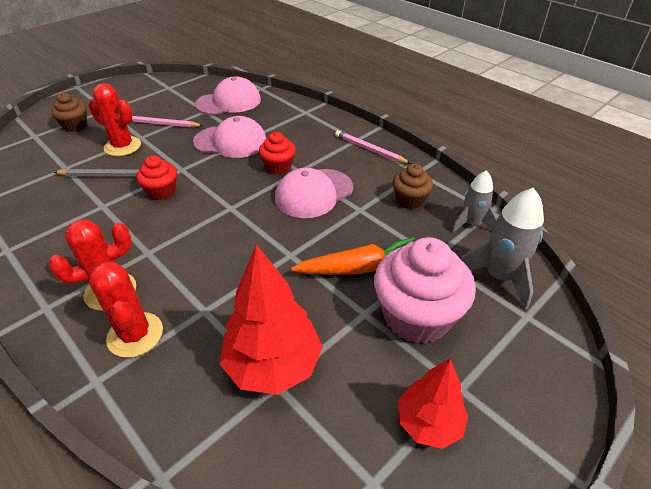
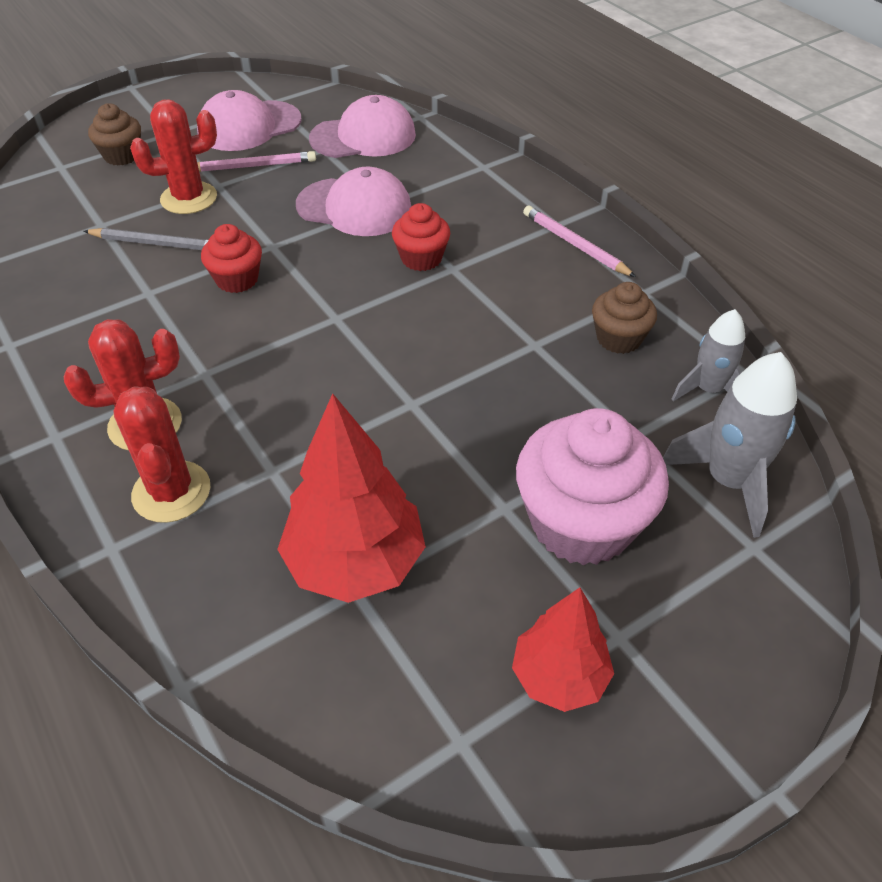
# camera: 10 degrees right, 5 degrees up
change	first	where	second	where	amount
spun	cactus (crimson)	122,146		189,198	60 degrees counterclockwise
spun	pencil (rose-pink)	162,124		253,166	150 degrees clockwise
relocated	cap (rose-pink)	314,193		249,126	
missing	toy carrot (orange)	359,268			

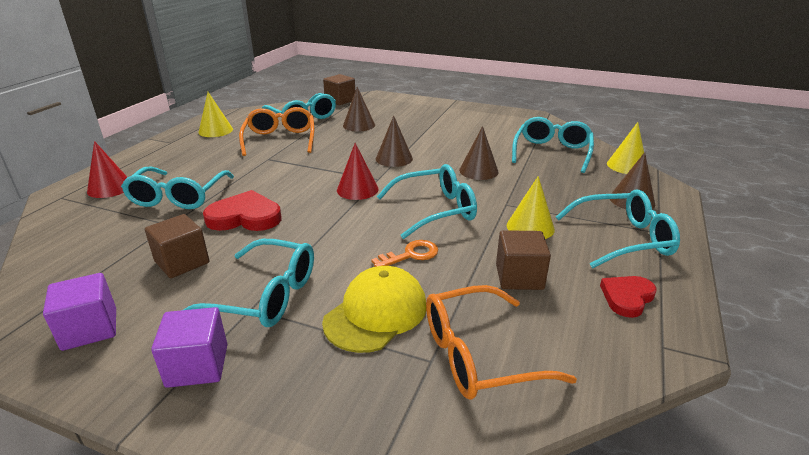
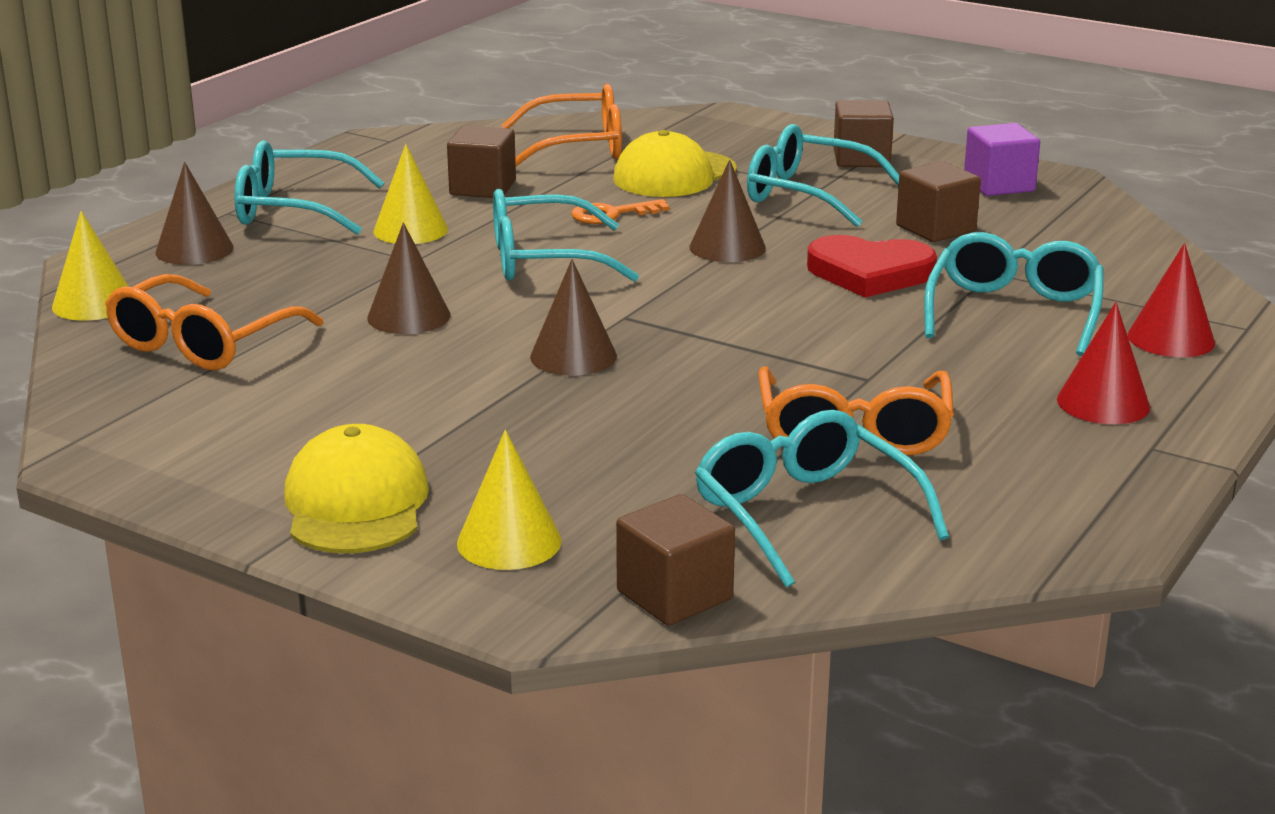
# camera: 170 degrees left, 5 degrees down
change	first	where	second	where	amount
colour	solid cube (purple)	197,365	solid cube (russet)	861,159	
relocated	solid cone (bright yellow)	215,130		509,542	
relocated	solid cone (crimson)	357,189		1103,403	
relocated	solid cone (russet)	359,125		727,247	
colour	spectacles (turquoise)	552,152	spectacles (orange)	202,343	
missing	heart (crimson)	627,297			
appeared			cap (bright yellow)	356,503	

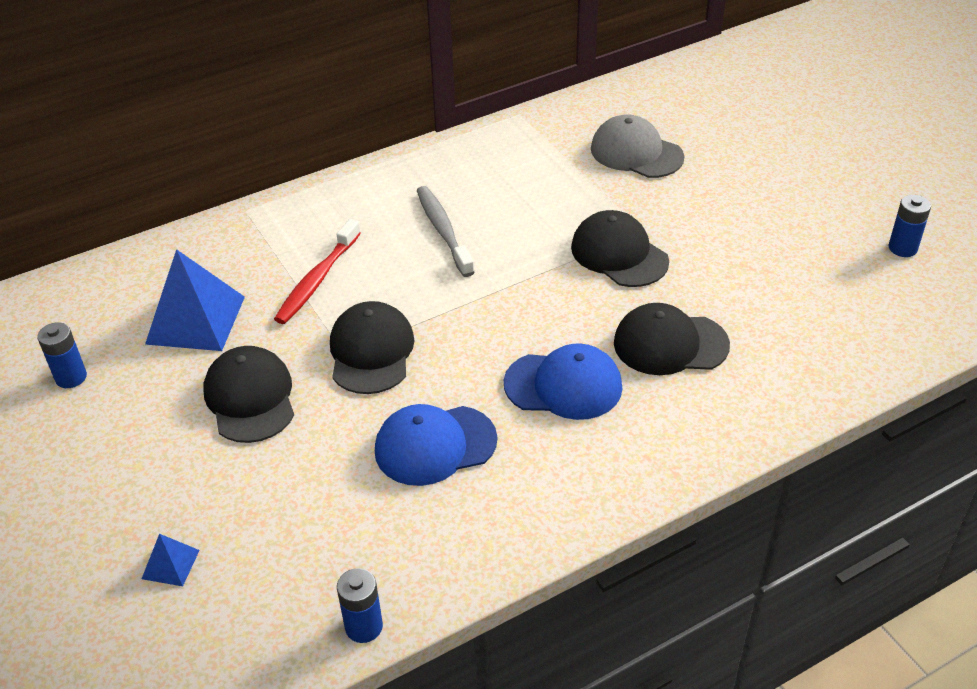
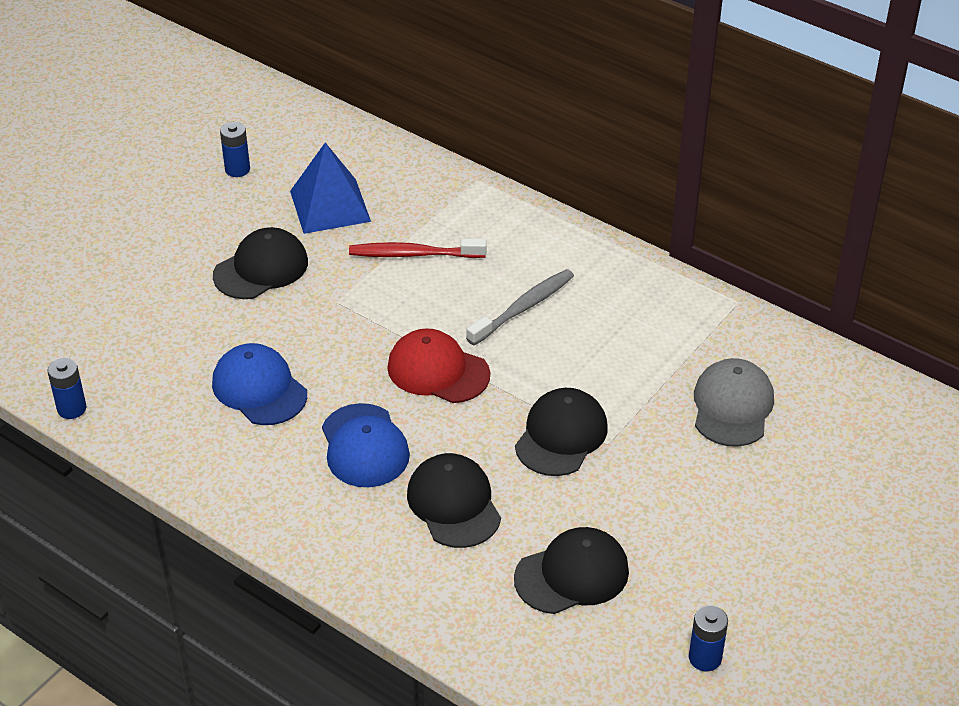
# camera: 65 degrees right, 0 degrees up
change	first	where	second	where	amount
missing	pyramid shape (cobalt)	170,564			
relocated	cap (jet-black)	371,352		572,574	
appeared			cap (crimson)	438,371	

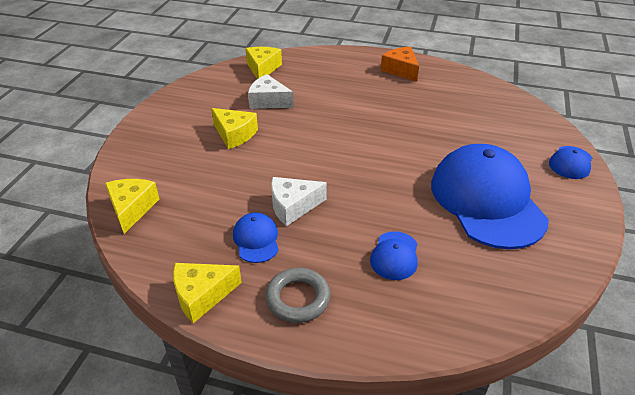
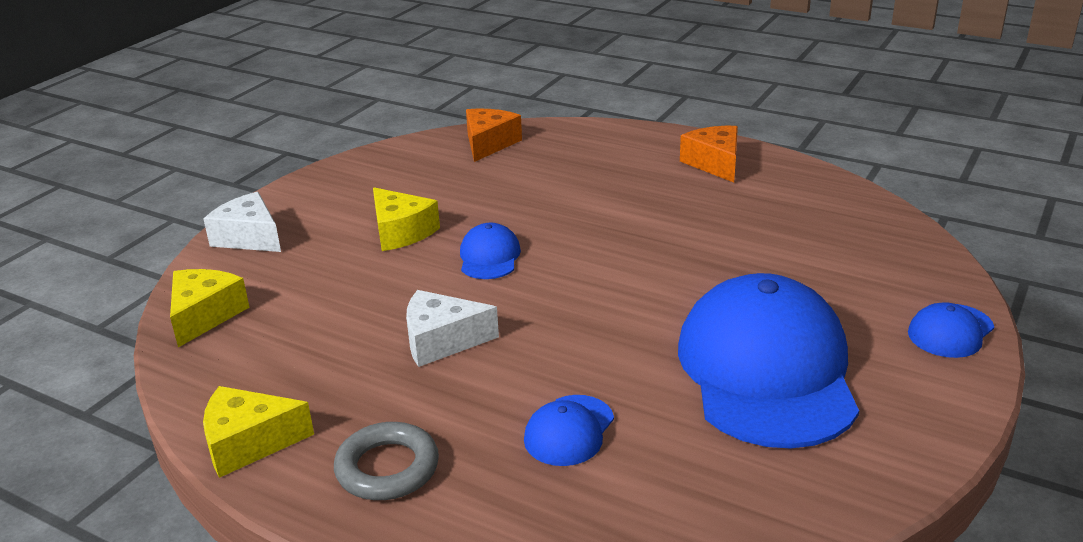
# camera: 15 degrees right, 10 degrees down
change	first	where	second	where	amount
relocated	cap (cobalt)	256,239		489,257	
colour	cheese wedge (bright yellow)	262,68	cheese wedge (orange)	489,144	
relocated	cheese wedge (snow-white)	268,101		249,237	

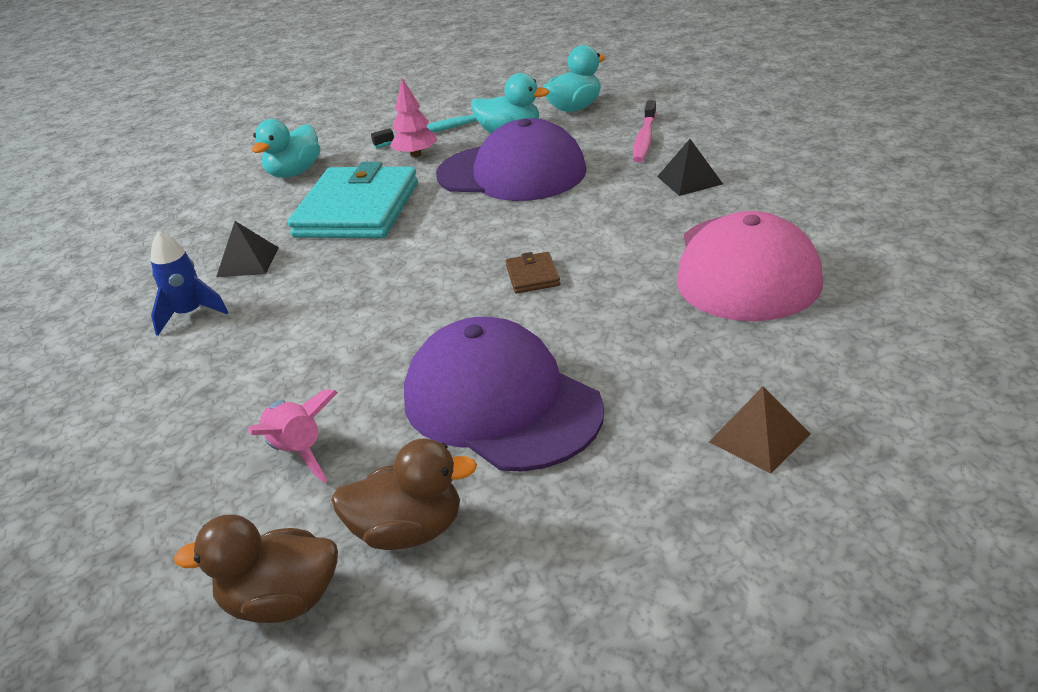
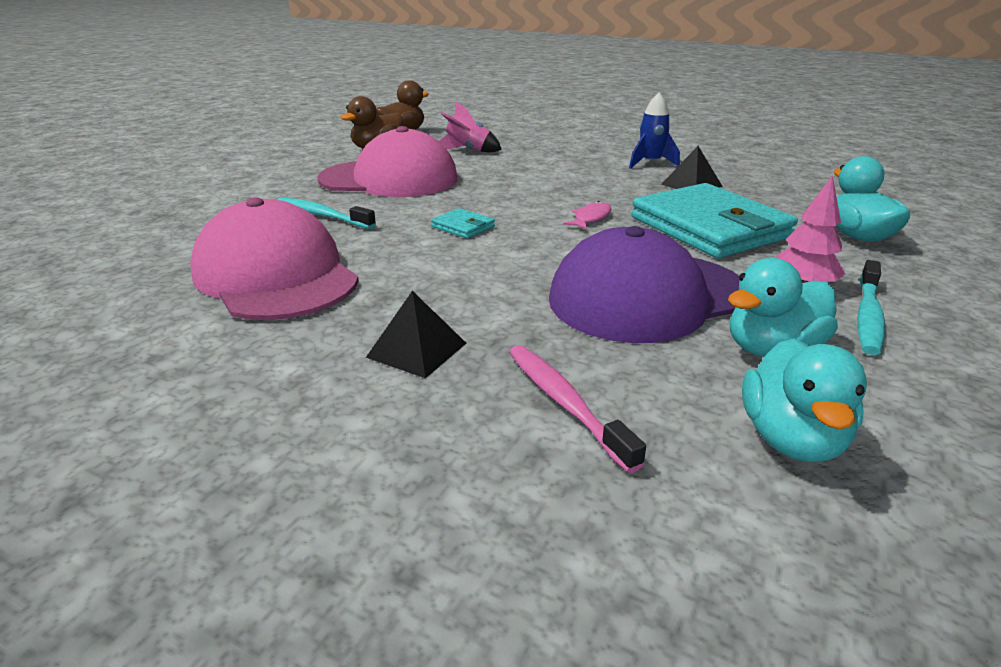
# camera: 135 degrees right, 5 degrees down
change	first	where	second	where	amount
colour	cap (purple)	501,403	cap (rose-pink)	389,179	
colour	billfold (russet)	533,276	billfold (turquoise)	463,227	
missing	pyramid shape (russet)	759,438			
appeared			dental brush (turquoise)	322,215	
appeared			fish figure (rose-pink)	591,218	

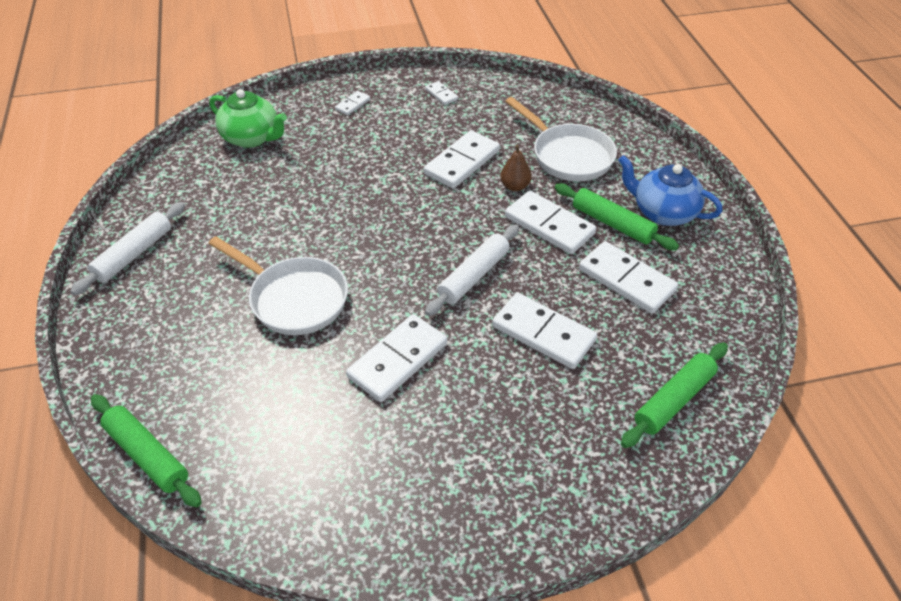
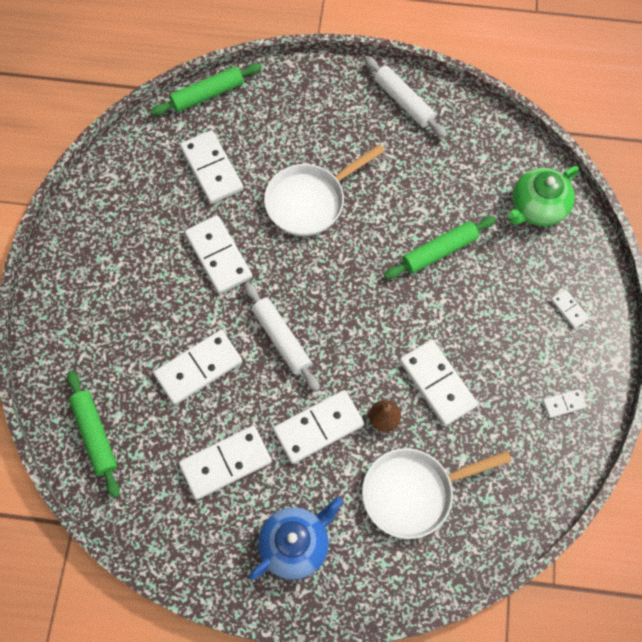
# camera: 110 degrees right, 20 degrees up
change	first	where	second	where	amount
relocated	dough roller (green)	612,223		439,251	
appeared			domino tile (snow-white)	211,169	

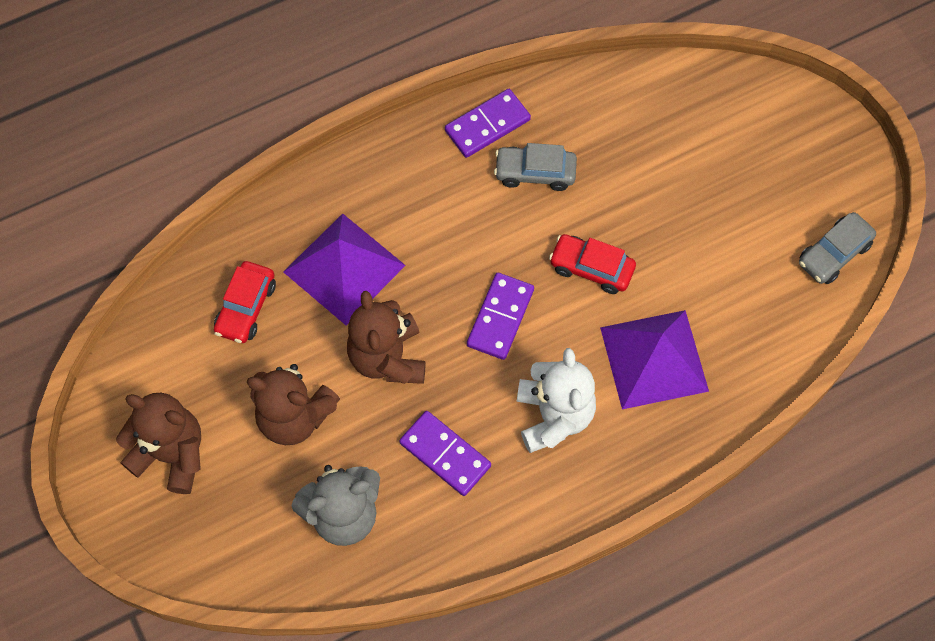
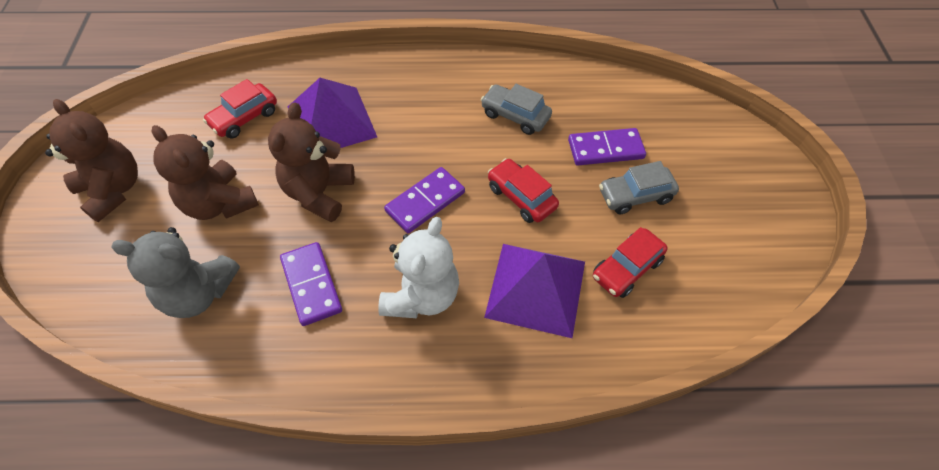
# camera: 25 degrees right, 10 degrees down
change	first	where	second	where	amount
relocated	domino tile (purple)	487,125		605,149	
relocated	car (gray)	834,254		635,196	
appeared			car (crimson)	626,269	

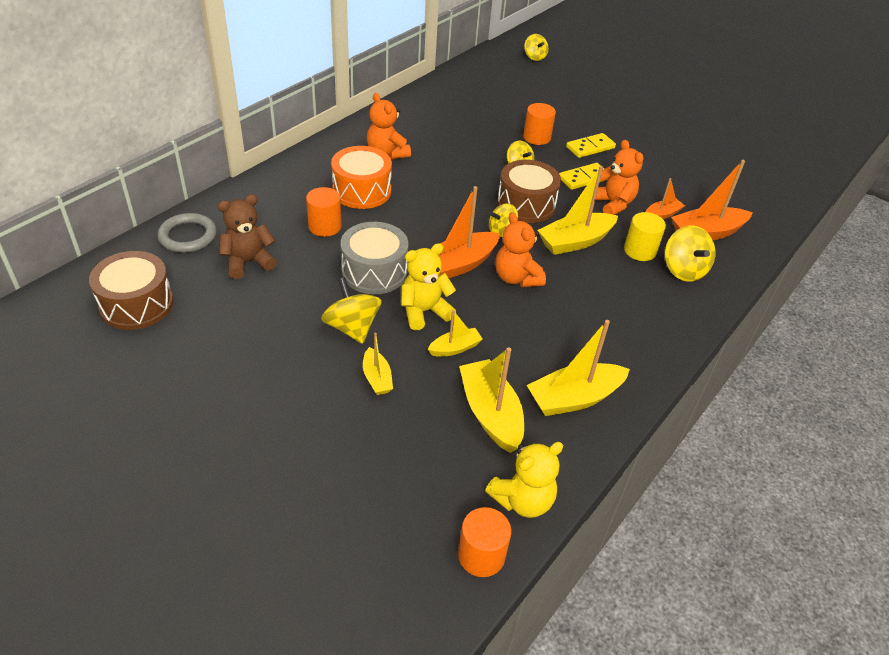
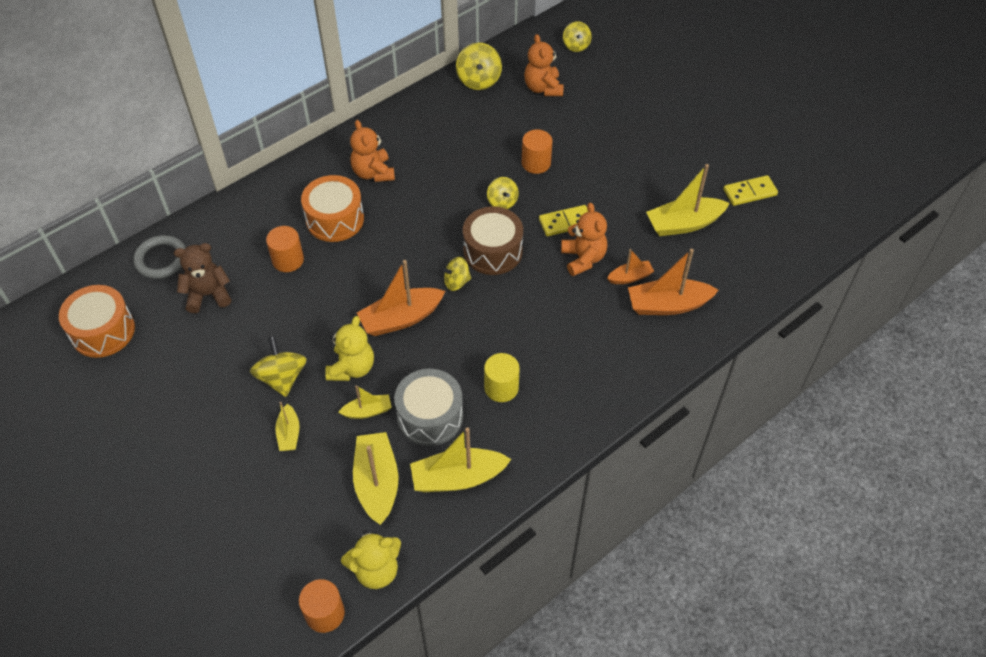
# camera: 15 degrees right, 10 degrees up
change	first	where	second	where	amount
colour	toy drum (russet)	136,304	toy drum (orange)	103,331	
relocated	toy drum (gray)	374,271		430,416	
spun	teddy bear (bright yellow)	424,311		352,368	120 degrees clockwise
relocated	teddy bear (orange)	516,278		543,88	
relocated	sailboat (bright yellow)	575,241		684,224	
relocated	domino tile (bright yellow)	590,147		749,192	
relocated	cylinder shape (bright yellow)	640,251		501,387	
relocated	spinning top (bright yellow)	683,270		479,80	

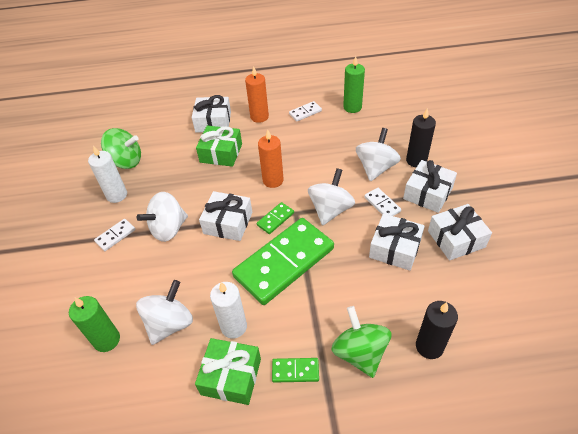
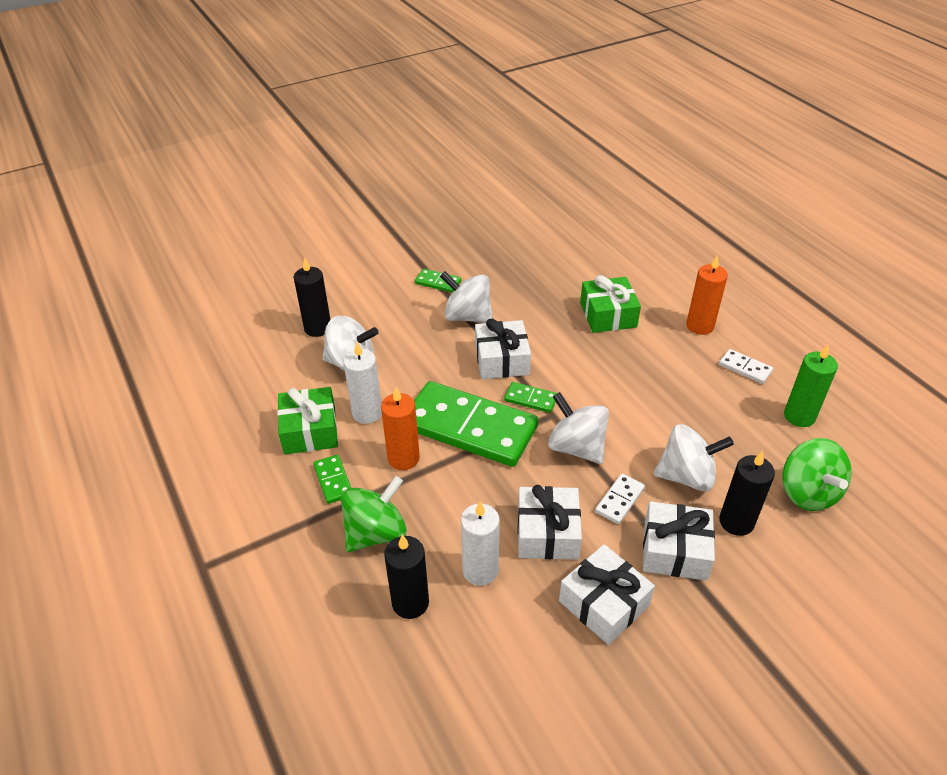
# camera: 65 degrees right, 5 degrees down
change	first	where	second	where	amount
colour	wax candle (green)	107,340	wax candle (jet-black)	318,328	
relocated	wax candle (snow-white)	117,195		480,570	
colour	domino tile (snow-white)	115,236	domino tile (green)	438,282	
relocated	spinning top (green)	126,161		808,492	
missing	gift (snow-white)	213,122			
relocated	wax candle (orange)	273,180		403,458	
spun	spinning top (snow-white)	330,210		576,447	135 degrees counterclockwise

